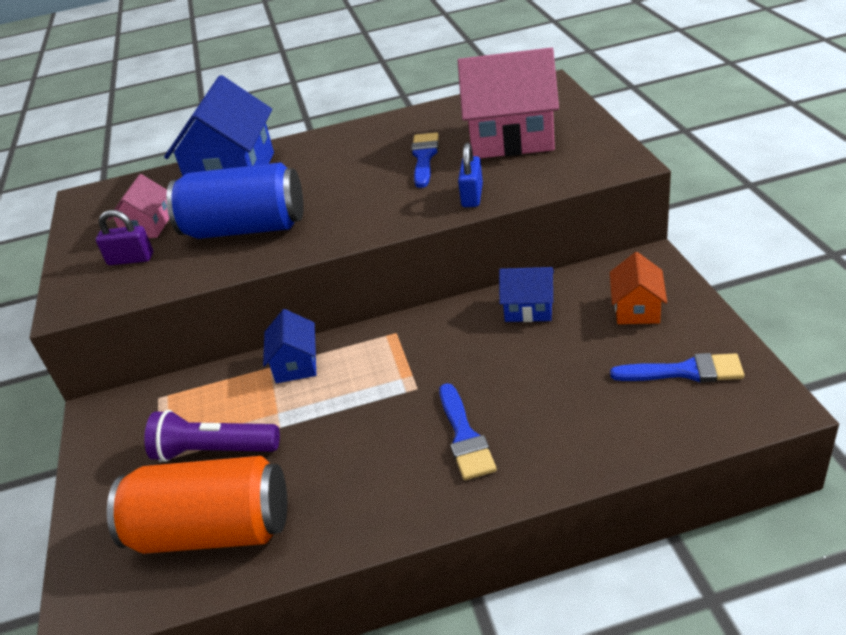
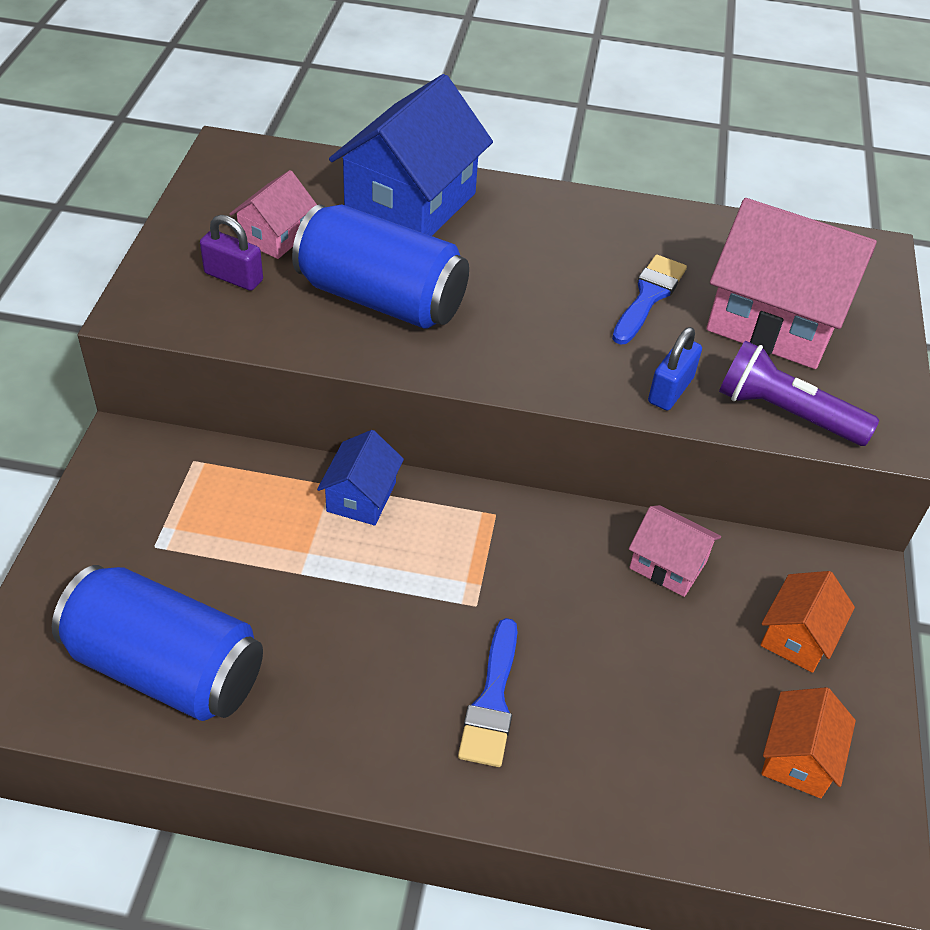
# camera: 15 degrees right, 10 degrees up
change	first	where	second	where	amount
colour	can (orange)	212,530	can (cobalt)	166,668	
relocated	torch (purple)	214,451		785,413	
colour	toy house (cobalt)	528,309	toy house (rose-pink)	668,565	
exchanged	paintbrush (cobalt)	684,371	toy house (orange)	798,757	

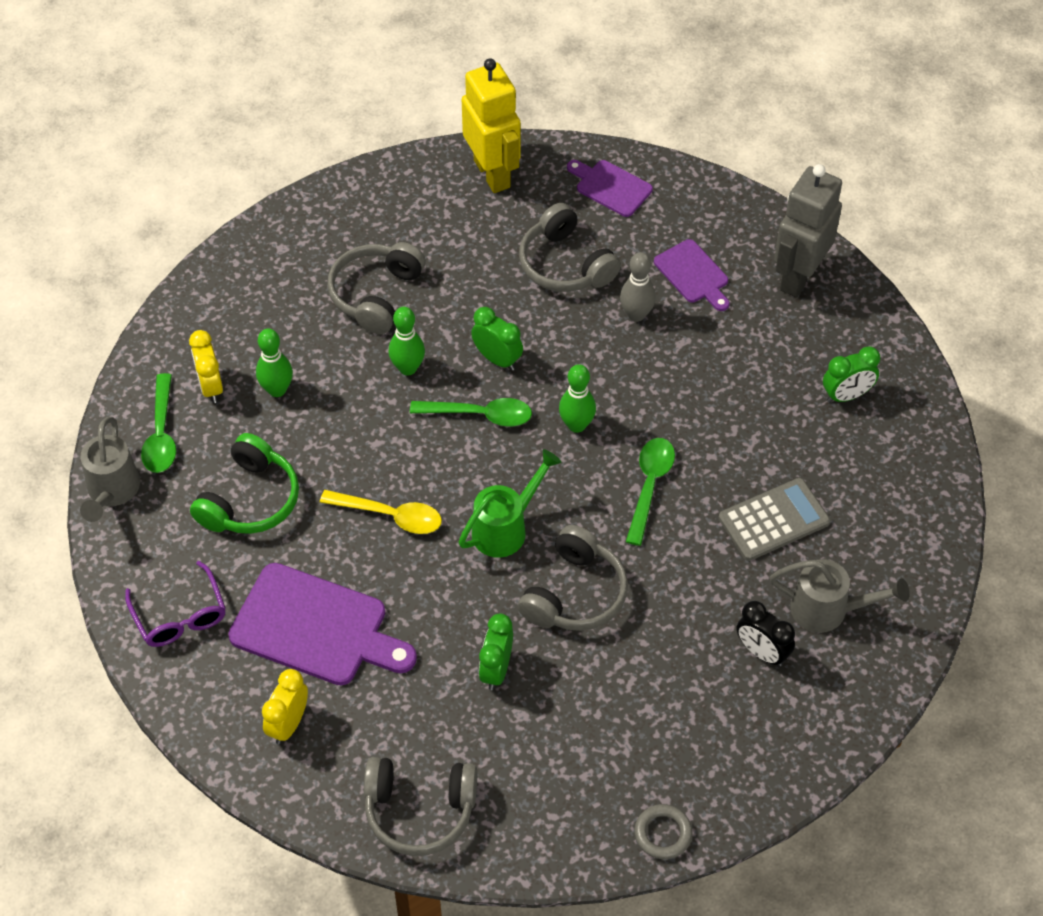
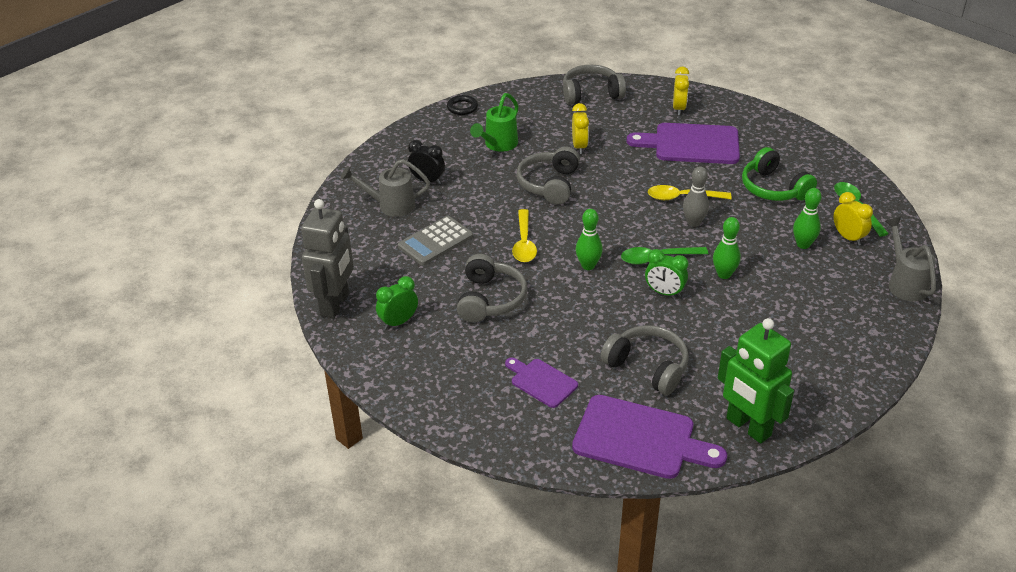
# camera: 165 degrees right, 15 degrees down
change	first	where	second	where	amount
relocated	watering pot (gray)	112,492		905,283	
missing	spectacles (purple)	180,616			
spun	headset (green)	250,500		773,188	45 degrees counterclockwise
relocated	headset (gray)	376,294		490,299	
relocated	watering pot (green)	505,528		498,145	
colour	robot (bright yellow)	492,173	robot (green)	748,427	
colour	bedside clock (green)	496,670	bedside clock (bright yellow)	579,147	
size	cutting board (purple)	611,187		640,439	x1.80
relocated	skittle (gray)	636,314		694,222	
colour	spoon (green)	649,486	spoon (bright yellow)	524,243	
colour	ring (gray)	663,833	ring (jet-black)	462,107	
relocated	robot (gray)	798,276		335,304	

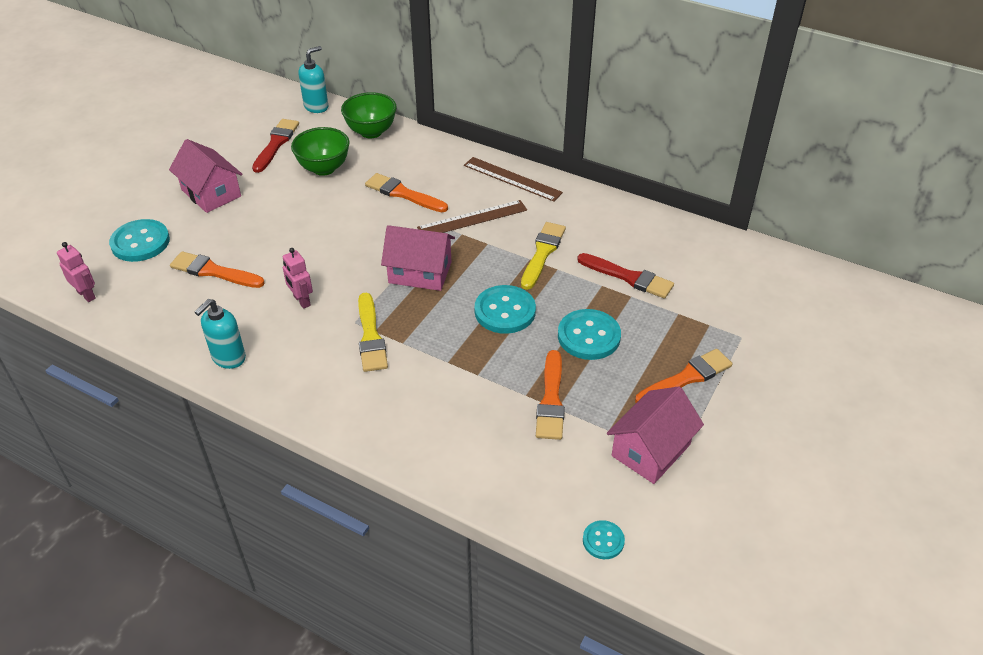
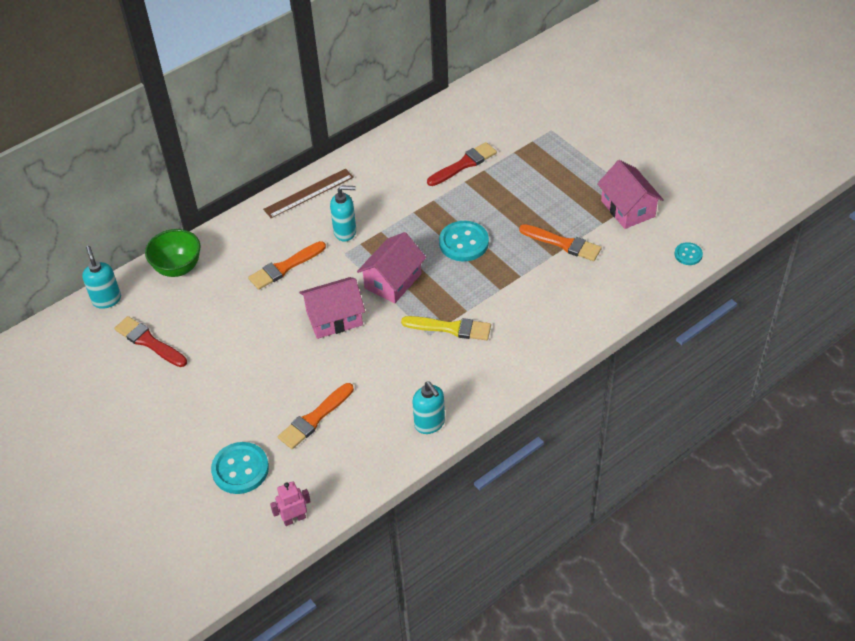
# camera: 65 degrees left, 5 degrees up
change	first	where	second	where	amount
relocated	toy house (rose-pink)	211,193		334,318	
missing	robot (rose-pink)	301,301			
missing	deep dish (green)	324,168			
exchanged	straightedge (russet)	472,219	soap dispenser (turquoise)	345,232	
missing	paintbrush (bright yellow)	542,253			
missing	sewing button (turquoise)	589,336			
missing	paintbrush (orange)	686,378			

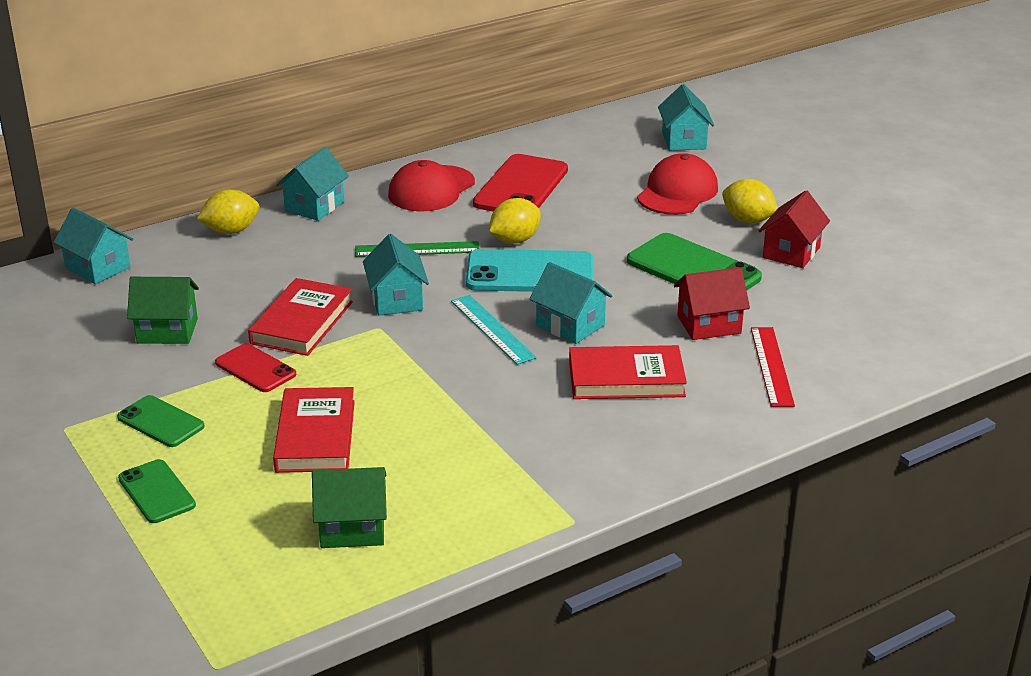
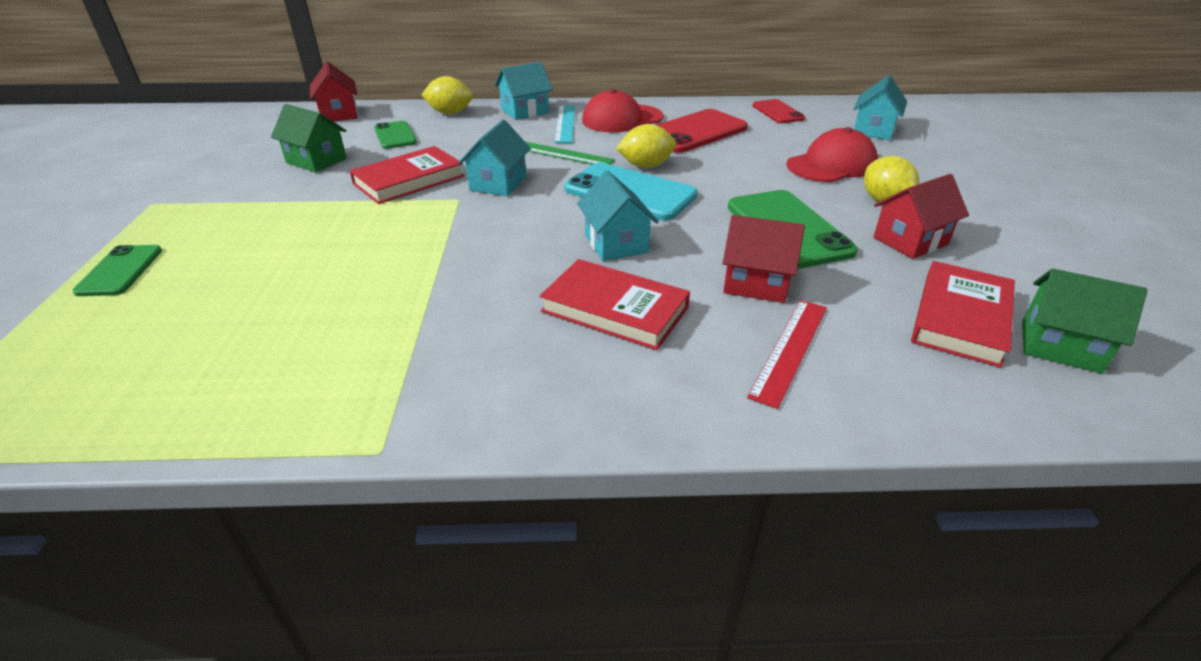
# camera: 30 degrees right, 5 degrees up
change	first	where	second	where	amount
colour	toy house (turquoise)	98,268	toy house (crimson)	339,114	
relocated	smartphone (green)	161,422		395,135	
relocated	smartphone (crimson)	255,369		777,112	
relocated	hardback (crimson)	315,436		961,318	
relocated	toy house (green)	352,529		1060,346	
relocated	straightedge (turquoise)	492,329		565,123	

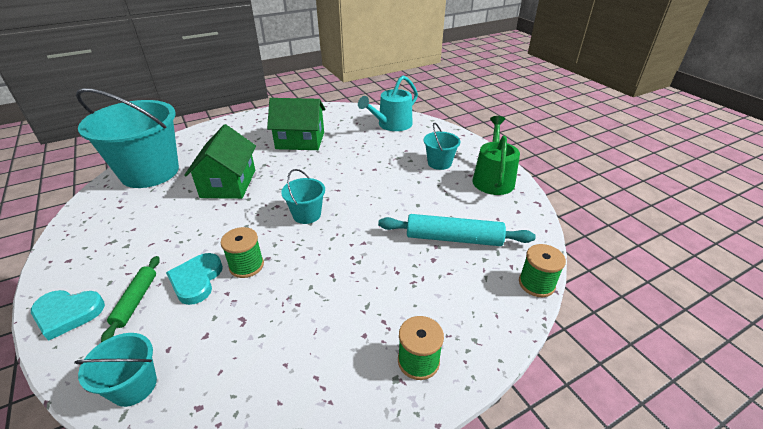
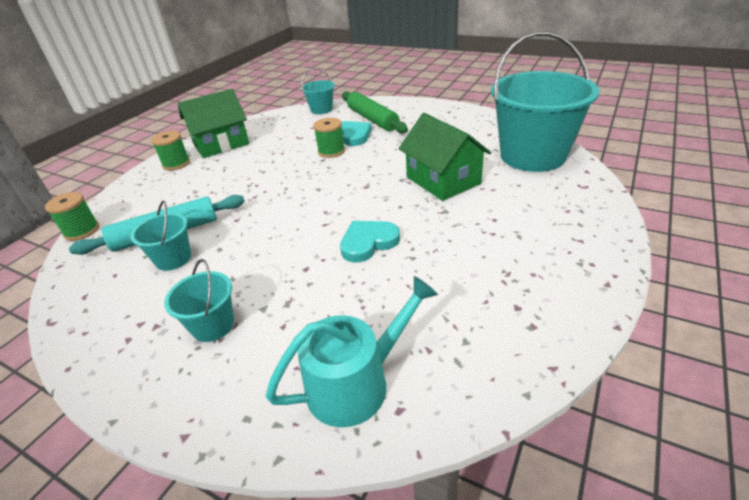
# camera: 150 degrees right, 0 degrees up
change	first	where	second	where	amount
relocated	heart (turquoise)	67,314		368,243	
size	dough roller (green)	136,301		372,119	x1.67
relocated	toy house (green)	300,140		221,144	
relocated	sand bucket (turquoise)	307,214		173,259	
spun	watering pot (turquoise)	391,125		357,382	45 degrees clockwise
missing	watering pot (green)	493,178			

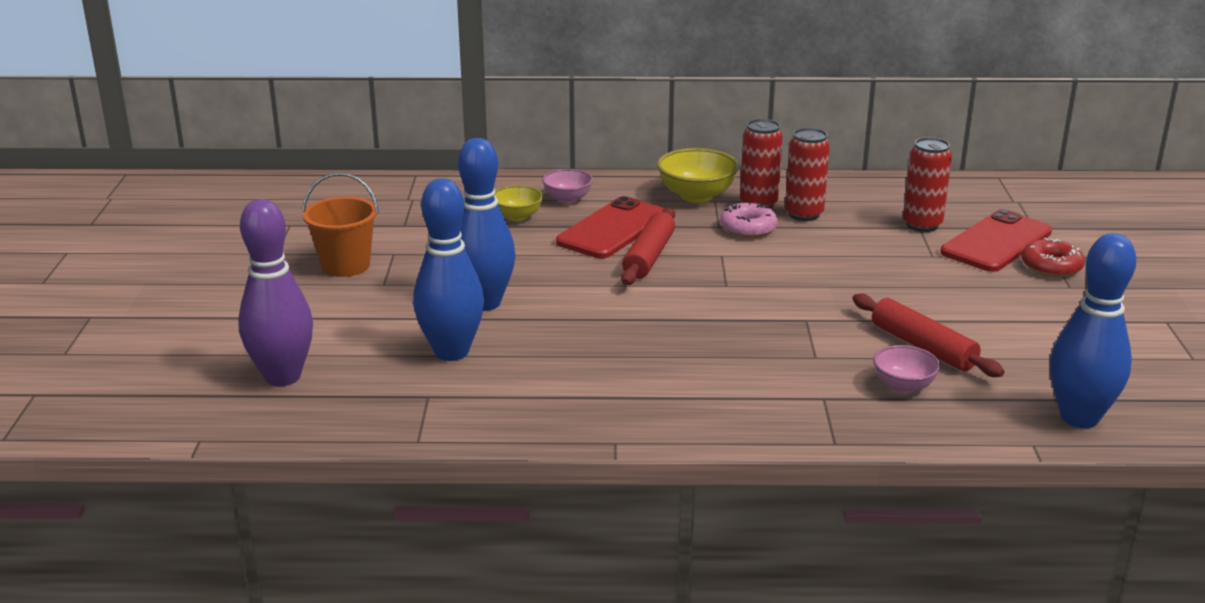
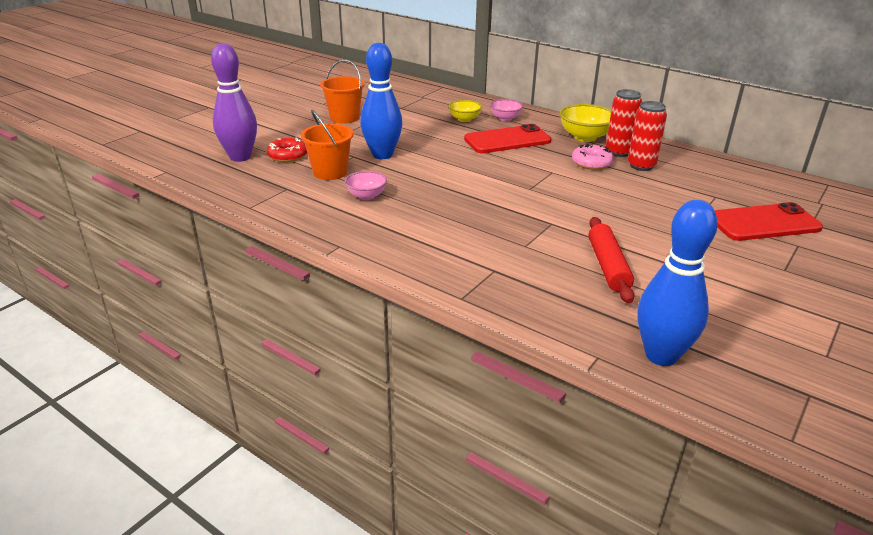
# camera: 35 degrees right, 5 degrees up
change	first	where	second	where	amount
exchanged	skittle (cobalt)	451,352	sand bucket (orange)	330,172	
missing	dough roller (crimson)	649,256			
relocated	deep dish (rose-pink)	903,386		366,196	
missing	can (crimson)	922,225			
relocated	glazed donut (crimson)	1051,266		288,156	

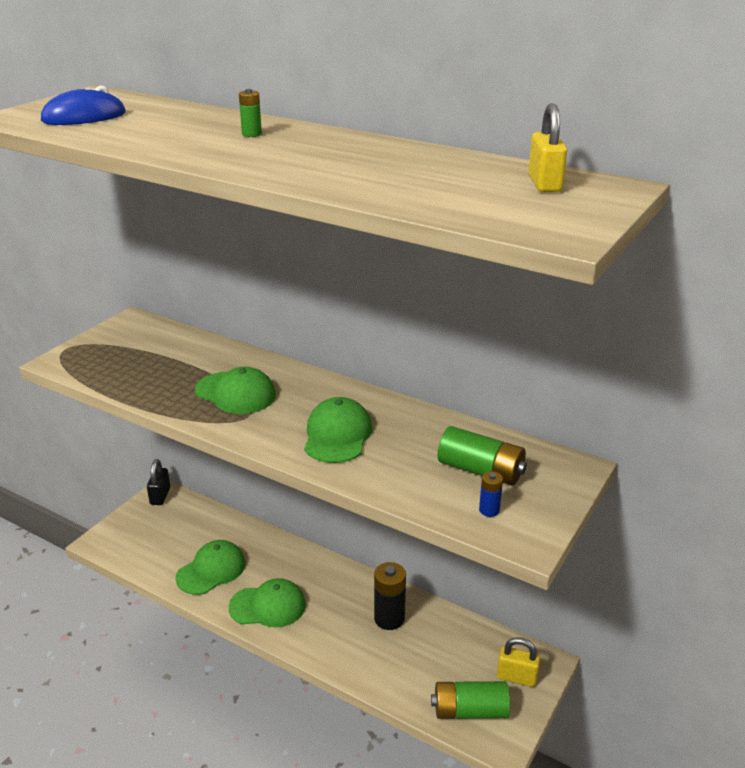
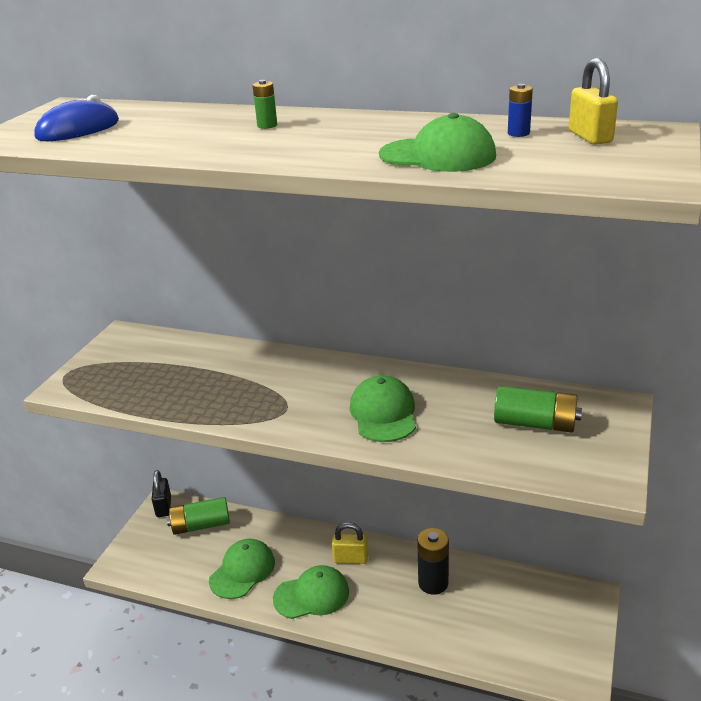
# camera: 10 degrees left, 0 degrees up
change	first	where	second	where	amount
relocated	cap (green)	235,393		438,155	
relocated	battery (green)	469,711		201,525	
relocated	battery (cobalt)	489,510		518,133	
relocated	lock (bright yellow)	516,677		350,559	

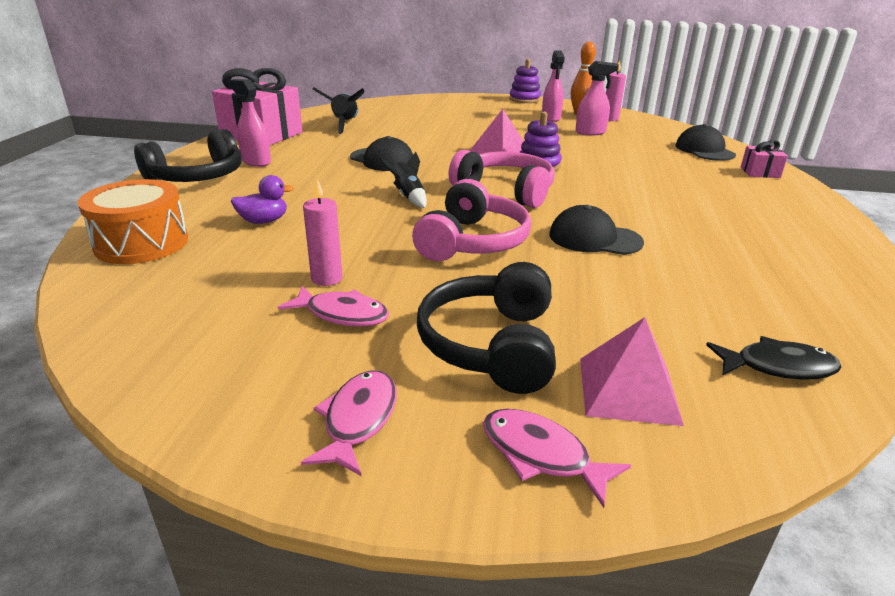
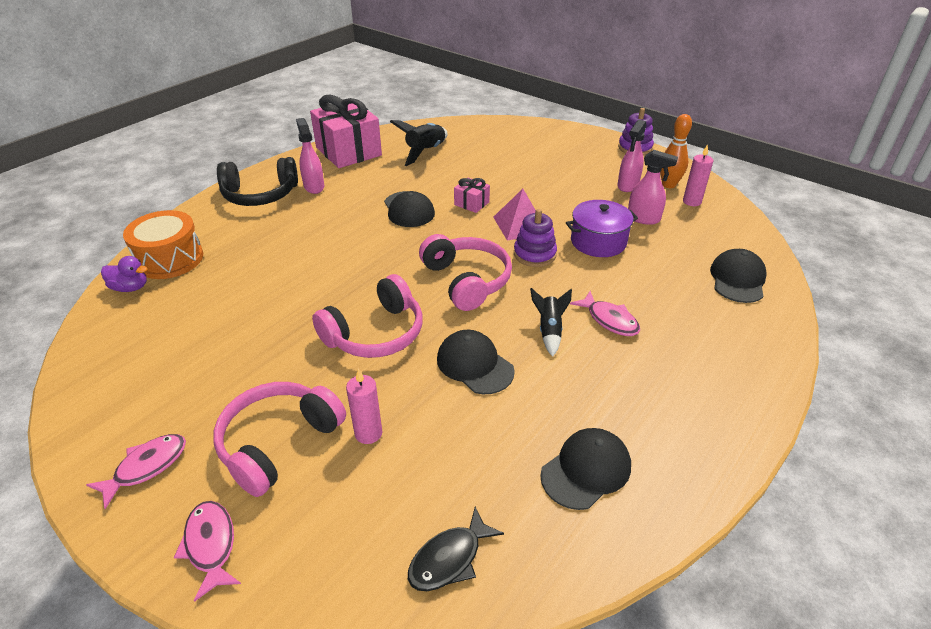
# camera: 30 degrees right, 10 degrees up
change	first	where	second	where	amount
relocated	duck (purple)	264,221		130,288	
relocated	fish figure (rose-pink)	342,314		609,320	
relocated	wax candle (rose-pink)	327,278		368,433	
relocated	toy rocket (jet-black)	408,196		549,330	
colour	headset (jet-black)	492,345	headset (rose-pink)	278,443	
missing	pyramid shape (rose-pink)	628,390			
spun	fish figure (jet-black)	778,367		449,559	105 degrees clockwise
relocated	gift (rose-pink)	760,172		471,203	
appeared			cap (jet-black)	586,470	
appeared			pot (purple)	598,241	

